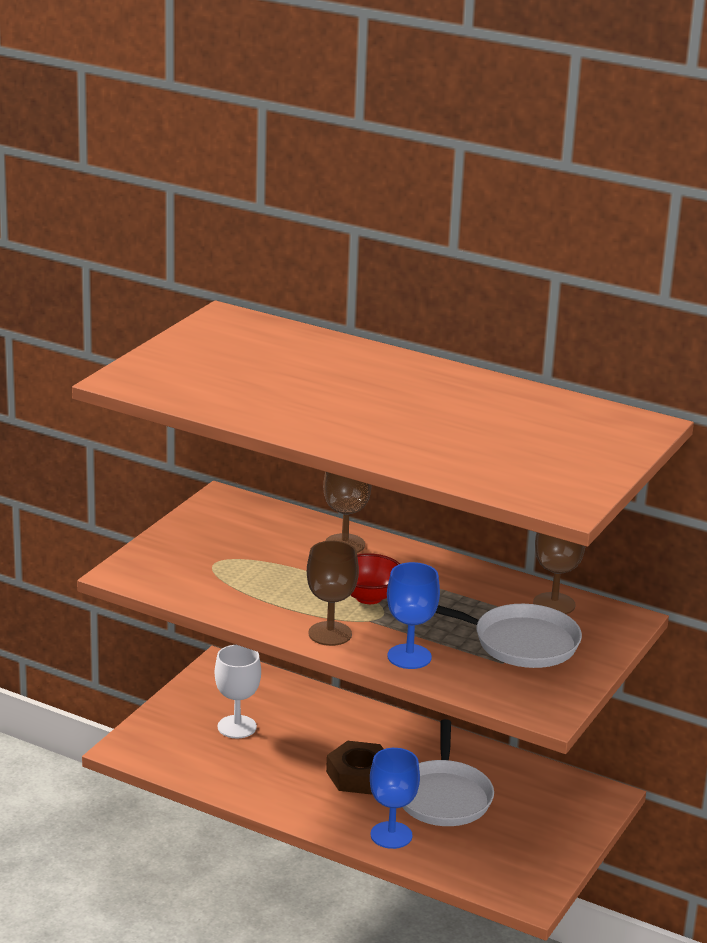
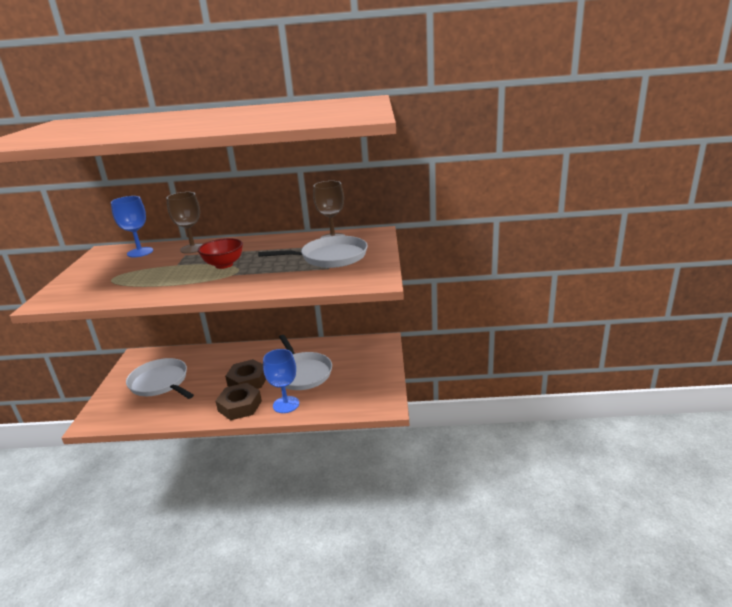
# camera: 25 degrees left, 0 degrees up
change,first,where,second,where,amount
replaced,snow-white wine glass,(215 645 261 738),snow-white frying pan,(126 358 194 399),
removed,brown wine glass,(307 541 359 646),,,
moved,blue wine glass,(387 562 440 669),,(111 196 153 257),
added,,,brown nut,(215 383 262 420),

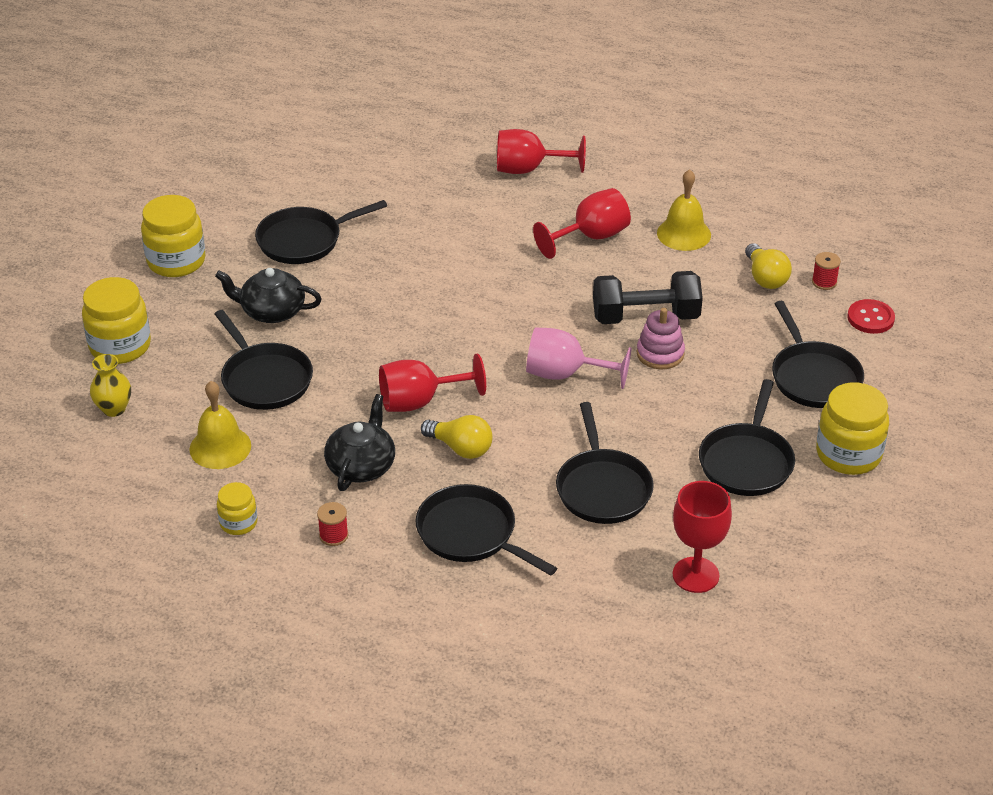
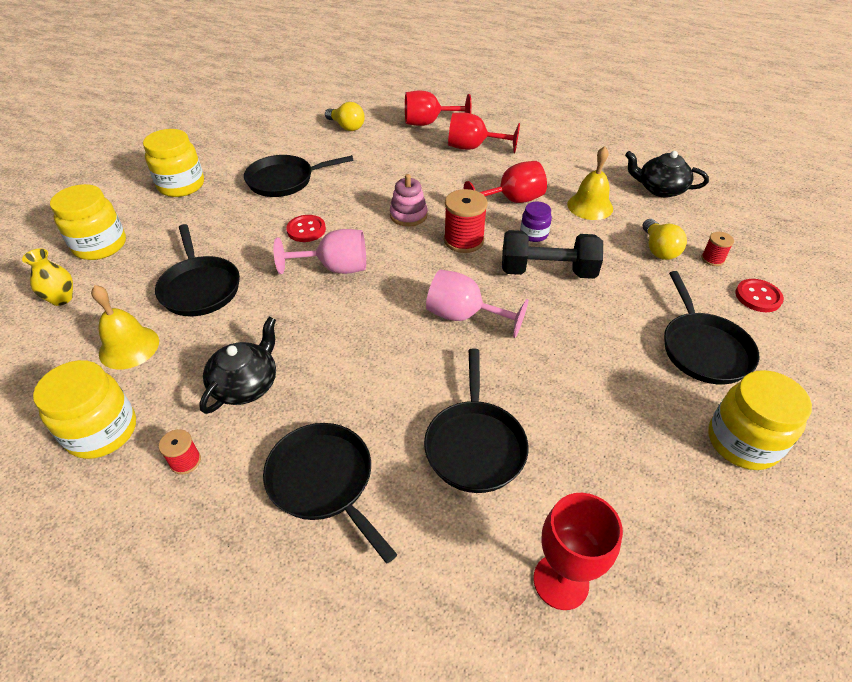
# camera: 10 degrees right, 5 degrees up
change,first,where,second,where,amount
moved,jet-black teapot,(215 268 322 323),,(625 151 709 198),
resized,golden jar,(217 482 258 535),,(33 360 136 459),x1.80
moved,crimson wine glass,(379 354 486 412),,(405 90 472 126),
moved,golden light bulb,(421 415 493 459),,(325 102 365 131),
moved,rose-pink stacking toy,(637 308 685 369),,(390 174 428 227),
removed,jet-black frying pan,(699 379 795 496),,,
added,,,rose-pink wine glass,(274 229 366 274),
added,,,crimson shirt button,(286 215 326 242),
added,,,crimson spool,(444 189 488 253),
added,,,purple jar,(520 201 552 242),

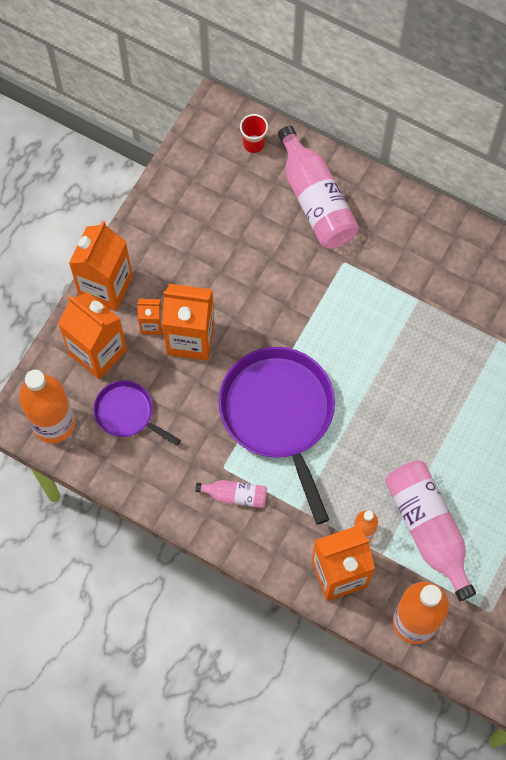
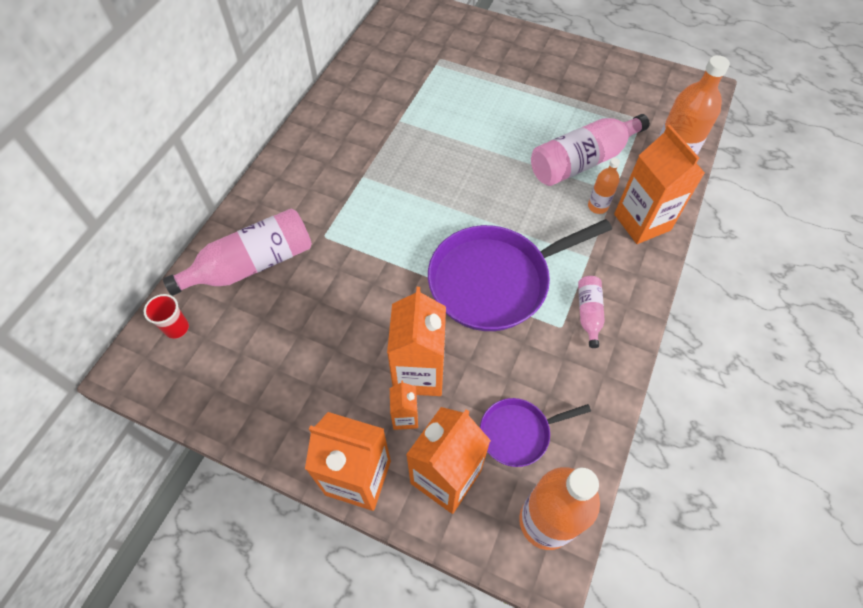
# camera: 95 degrees left, 10 degrees down
change,first,where,second,where,amount
turned,purple frying pan,(93 381 181 446),,(480 398 591 467),45 degrees clockwise

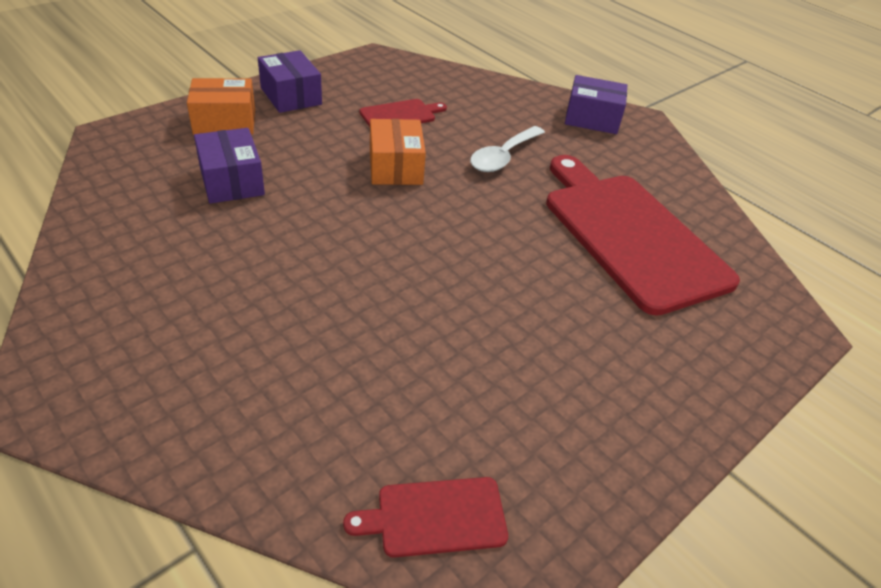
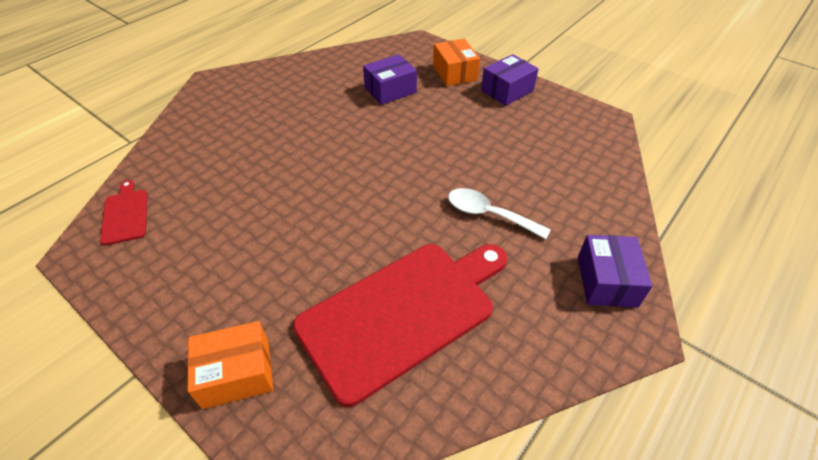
# camera: 85 degrees right, 5 degrees up
change,first,where,second,where,amount
removed,crimson chopping board,(359 99 447 127),,,
moved,orange-coloured package,(370 119 426 185),,(187 321 273 409),

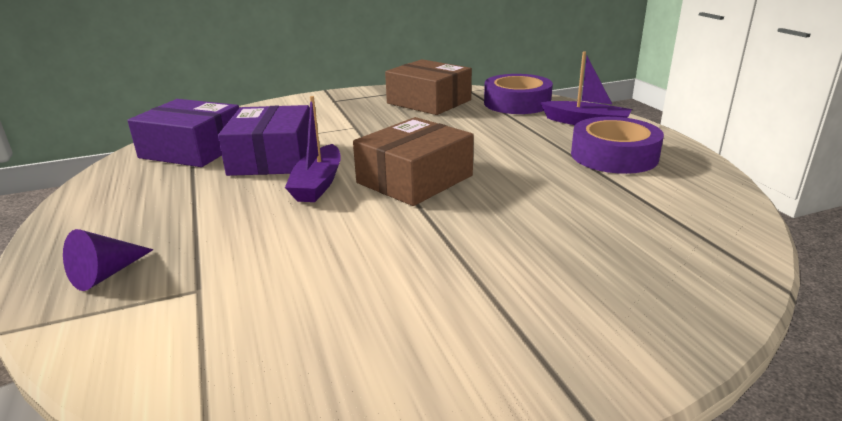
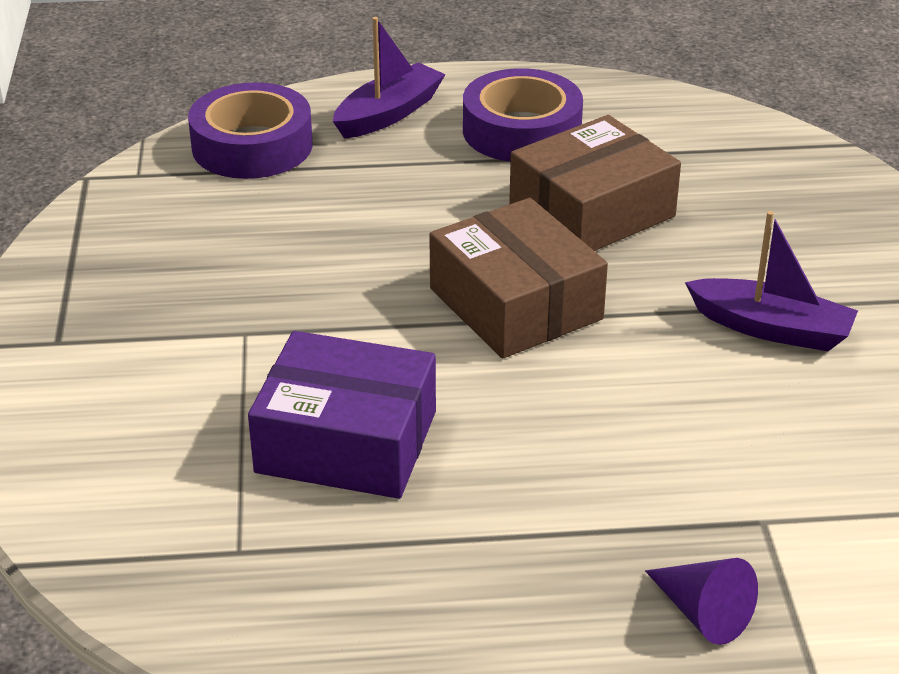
# camera: 75 degrees left, 10 degrees up
change,first,where,second,where,amount
removed,purple package,(127 99 239 167),,,
moved,purple toy boat,(285 96 341 202),,(685 211 858 351),
moved,brown package,(385 59 472 115),,(509 115 681 251),

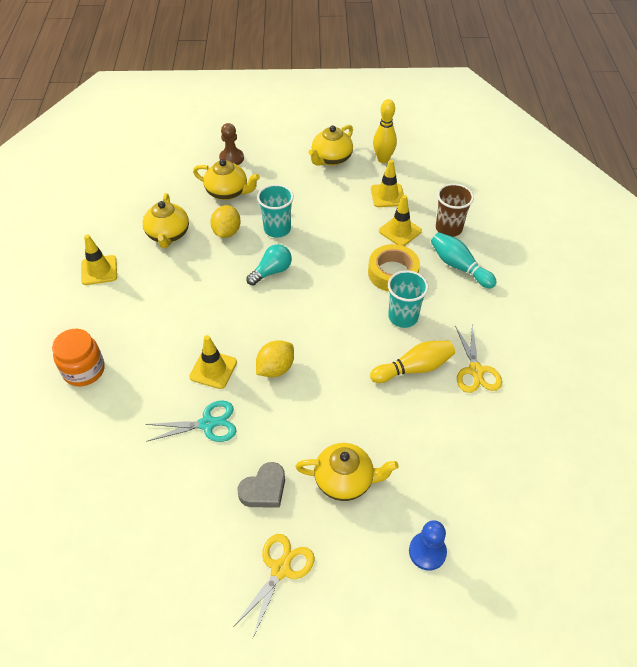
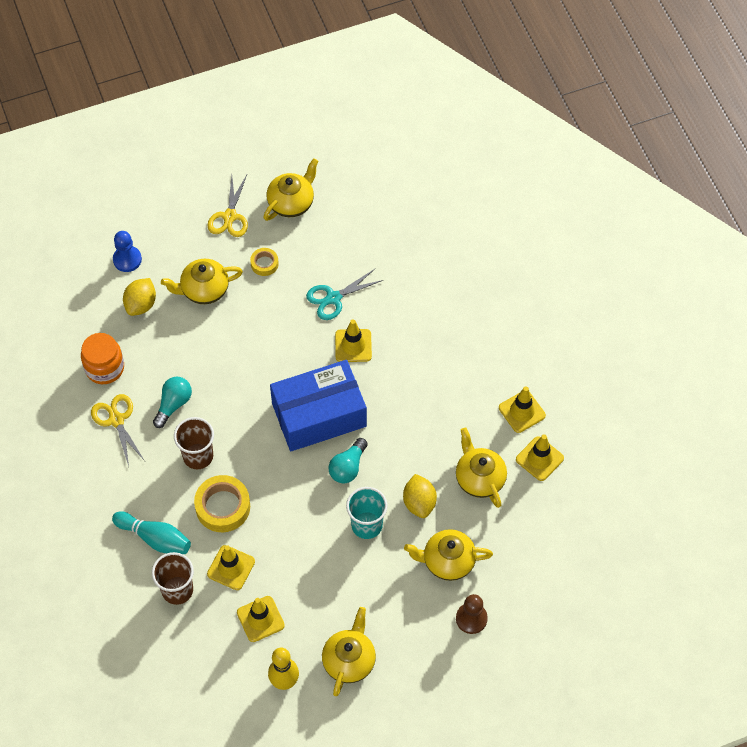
# camera: 160 degrees right, 10 degrees up
change,first,where,second,where,amount
moved,orange-coloured jar,(52 329 105 386),,(81 333 124 384),
replaced,gray heart,(237 462 285 508),golden tape,(250 248 279 276),
moved,golden citrus fruit,(256 340 294 377),,(123 278 156 316),
replaced,golden bowling pin,(370 341 455 383),aqua light bulb,(153 377 192 428),
recoloured,aqua beaker,(388 270 429 328),brown beaker,(174 417 214 469),
added,,,golden teapot,(264 158 319 221),
added,,,blue package,(270 360 367 451),
added,,,golden road cone,(516 434 564 481),

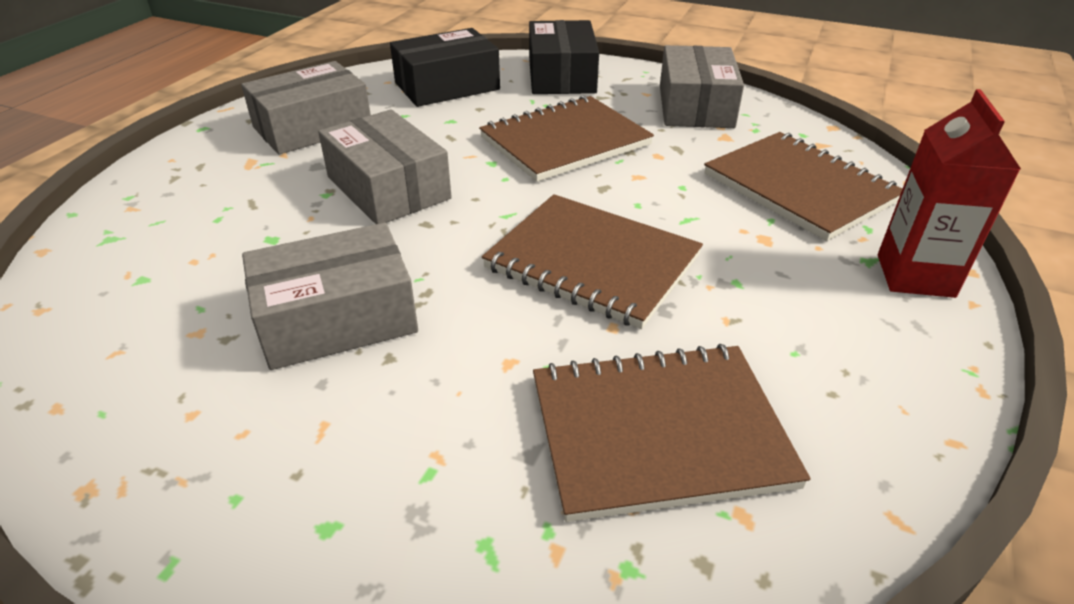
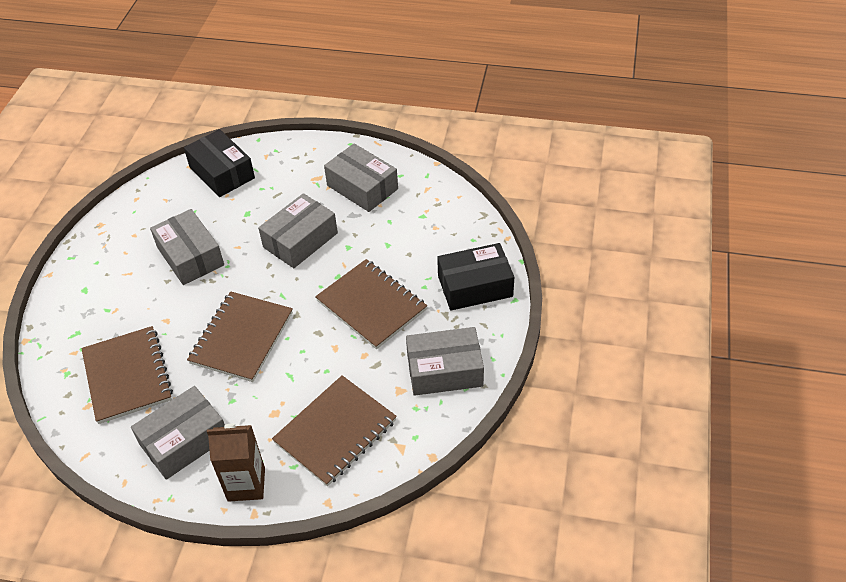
# camera: 80 degrees right, 10 degrees up
change,first,where,second,where,amount
moved,jet-black package,(390 28 500 107),,(184 129 255 197),
recoloured,crimson carton,(878 89 1021 298),brown carton,(207 424 265 502),
added,,,gray package,(131 386 225 480),

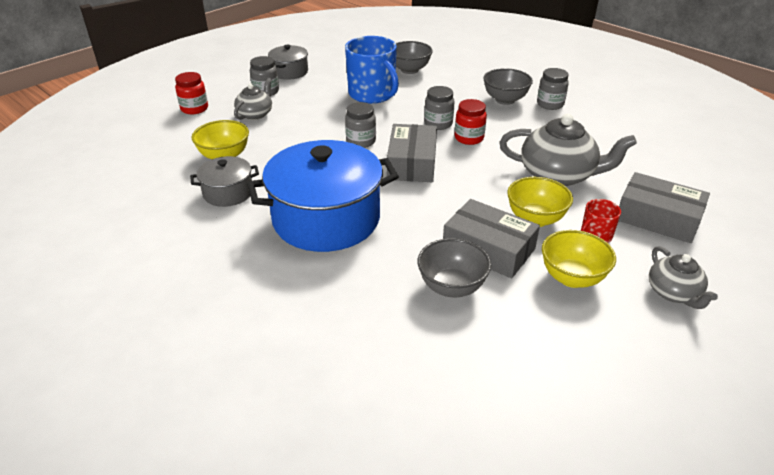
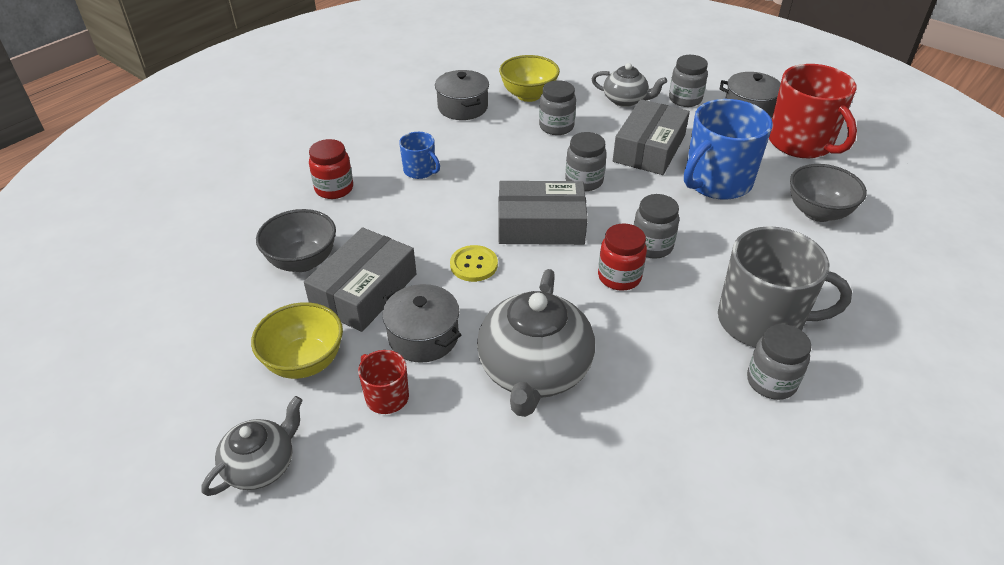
# camera: 85 degrees right, 5 degrees up
change,first,where,second,where,amount
moved,crimson jar,(175 72 208 114),,(309 139 353 199),
replaced,blue stockpot,(247 140 399 252),blue coffee mug,(399 132 440 179),
replaced,gray deep dish,(483 68 533 105),gray coffee mug,(718 226 852 348),
replaced,golden deep dish,(507 177 573 227),gray stockpot,(382 284 461 363),
moved,gray package,(619 172 710 243),,(613 99 690 175),
turned,gray teapot,(649 246 718 309),,(202 396 303 496),150 degrees clockwise
added,,,golden shirt button,(450 245 498 282),
added,,,gray jar,(539 80 576 135),
added,,,crimson coffee mug,(769 64 857 158),

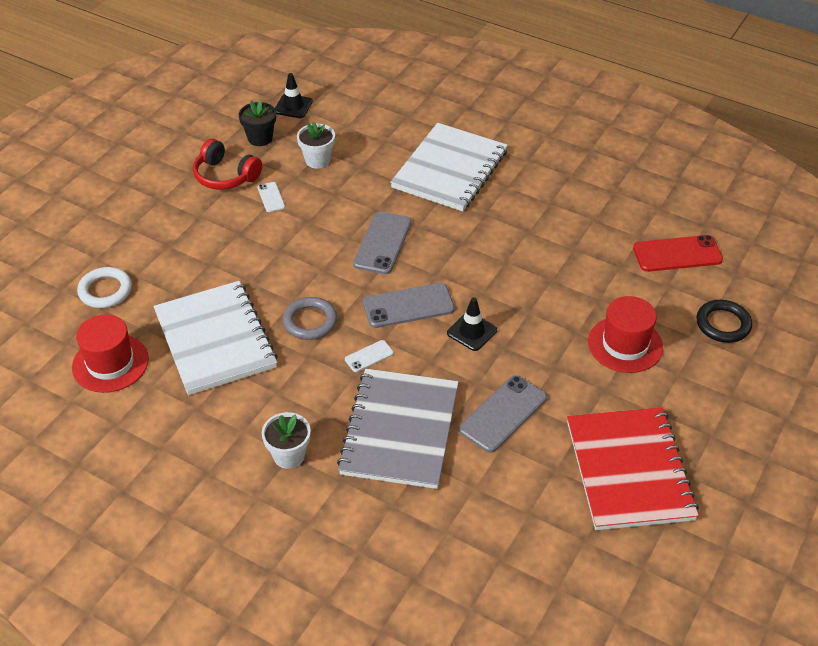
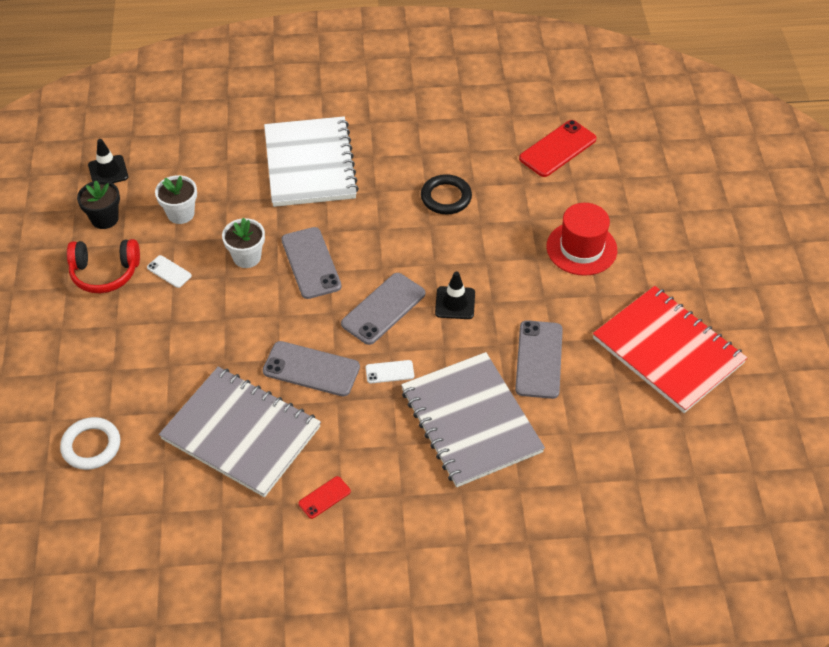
# camera: 35 degrees left, 5 degrees up
change,first,where,second,where,amount
removed,crimson hat,(72 315 149 393),,,
recoloured,snow-white exercise book,(153 281 278 395),gray exercise book,(159 367 321 497),
moved,snow-white potted plant,(262 412 311 469),,(222 218 265 268),
replaced,gray hoop,(282 297 337 340),gray phone,(263 341 360 397),
turned,snow-white phone,(345 340 394 372),,(366 360 414 383),60 degrees clockwise
moved,jet-black hoop,(696 300 752 343),,(421 174 472 214),
added,,,crimson phone,(298 476 351 519),

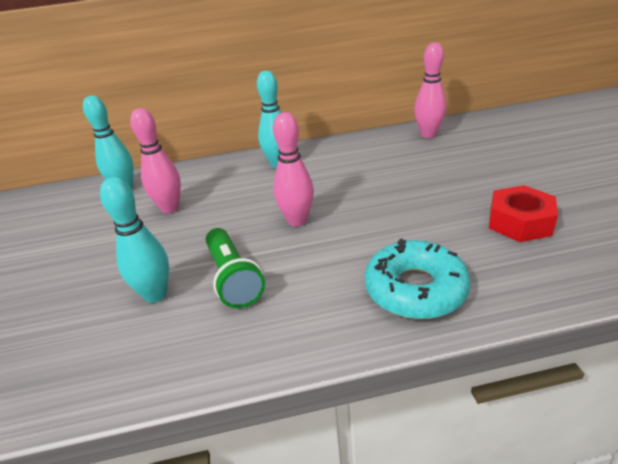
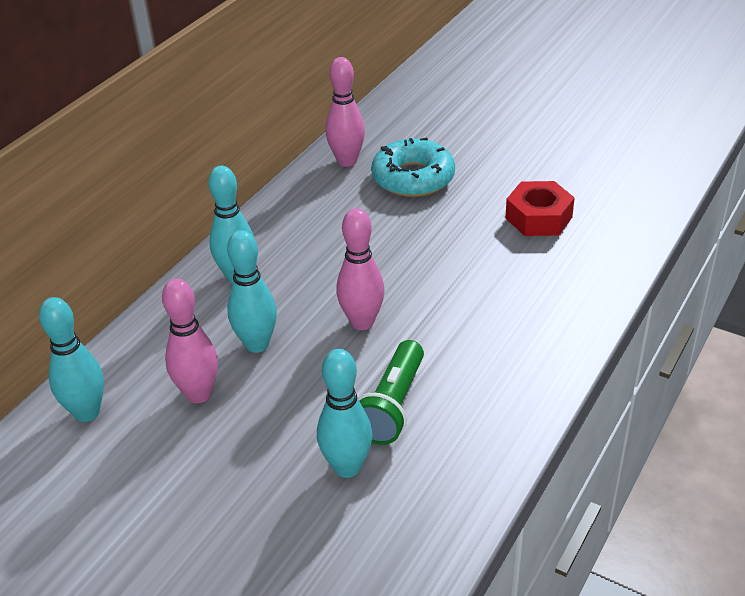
# camera: 50 degrees left, 5 degrees up
change,first,where,second,where,amount
turned,leaf-green pocket torch,(205 228 265 308),,(358 340 424 445),90 degrees clockwise
moved,aqua glazed donut,(365 238 470 319),,(371 137 455 197),
added,,,aqua bowling pin,(227 230 277 353),

